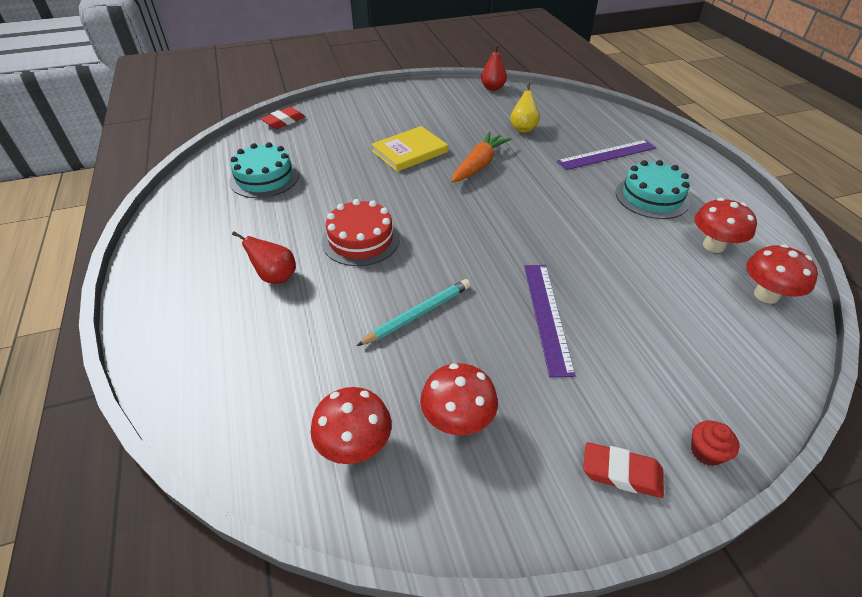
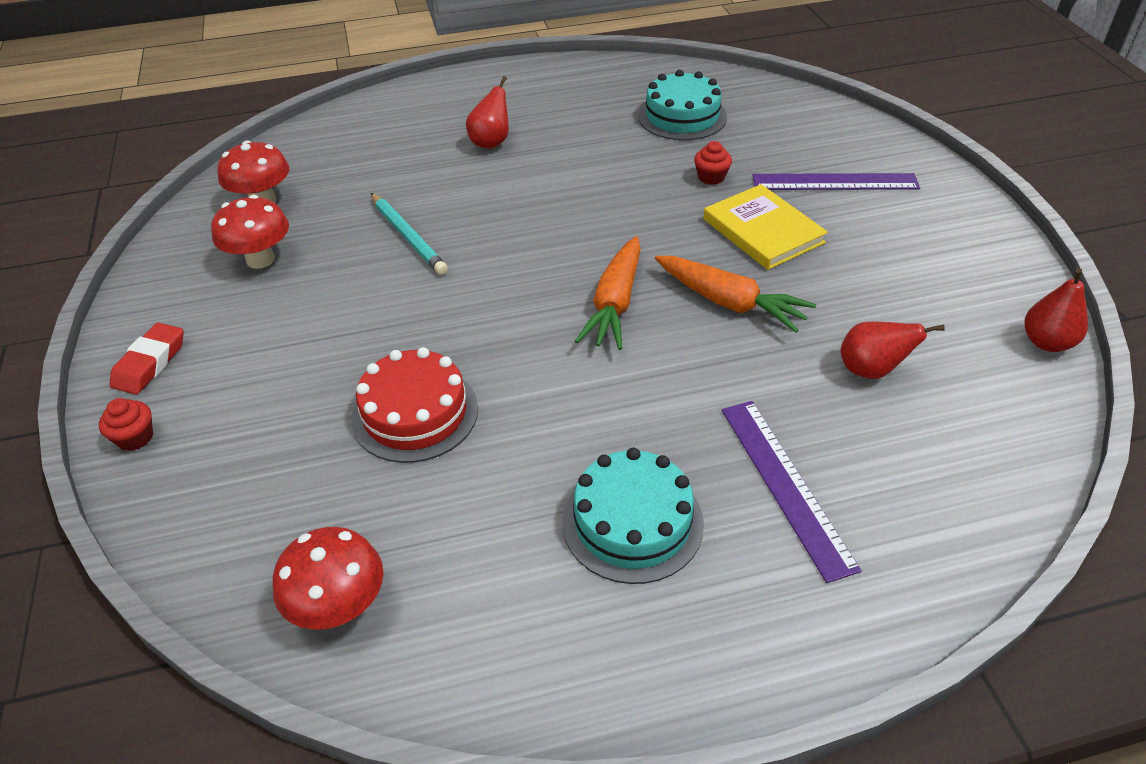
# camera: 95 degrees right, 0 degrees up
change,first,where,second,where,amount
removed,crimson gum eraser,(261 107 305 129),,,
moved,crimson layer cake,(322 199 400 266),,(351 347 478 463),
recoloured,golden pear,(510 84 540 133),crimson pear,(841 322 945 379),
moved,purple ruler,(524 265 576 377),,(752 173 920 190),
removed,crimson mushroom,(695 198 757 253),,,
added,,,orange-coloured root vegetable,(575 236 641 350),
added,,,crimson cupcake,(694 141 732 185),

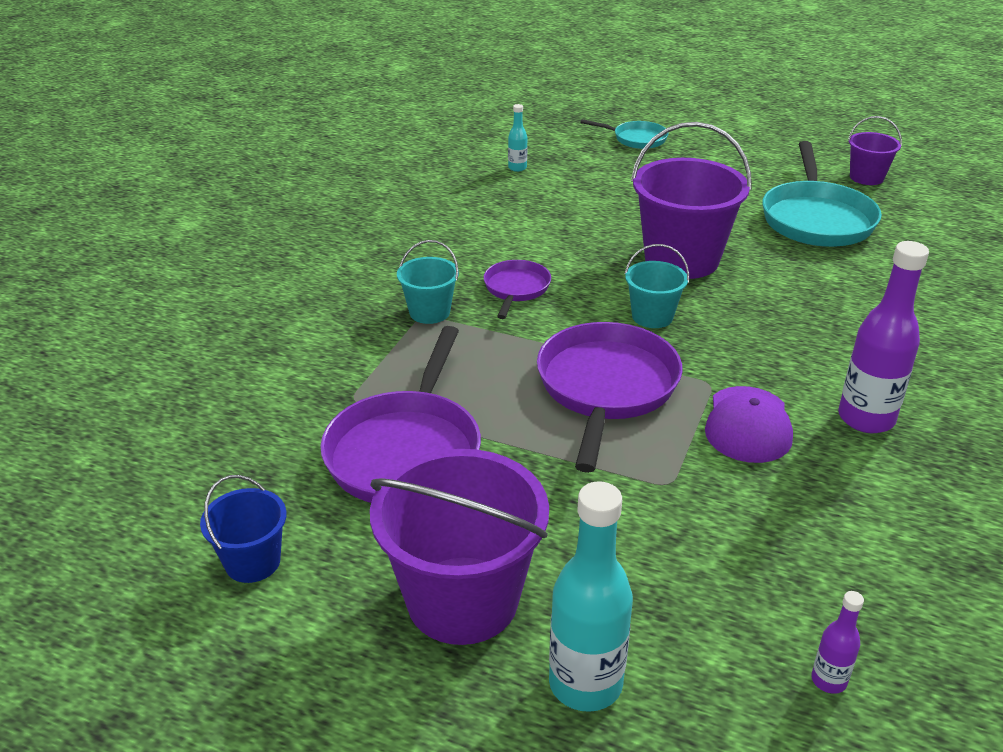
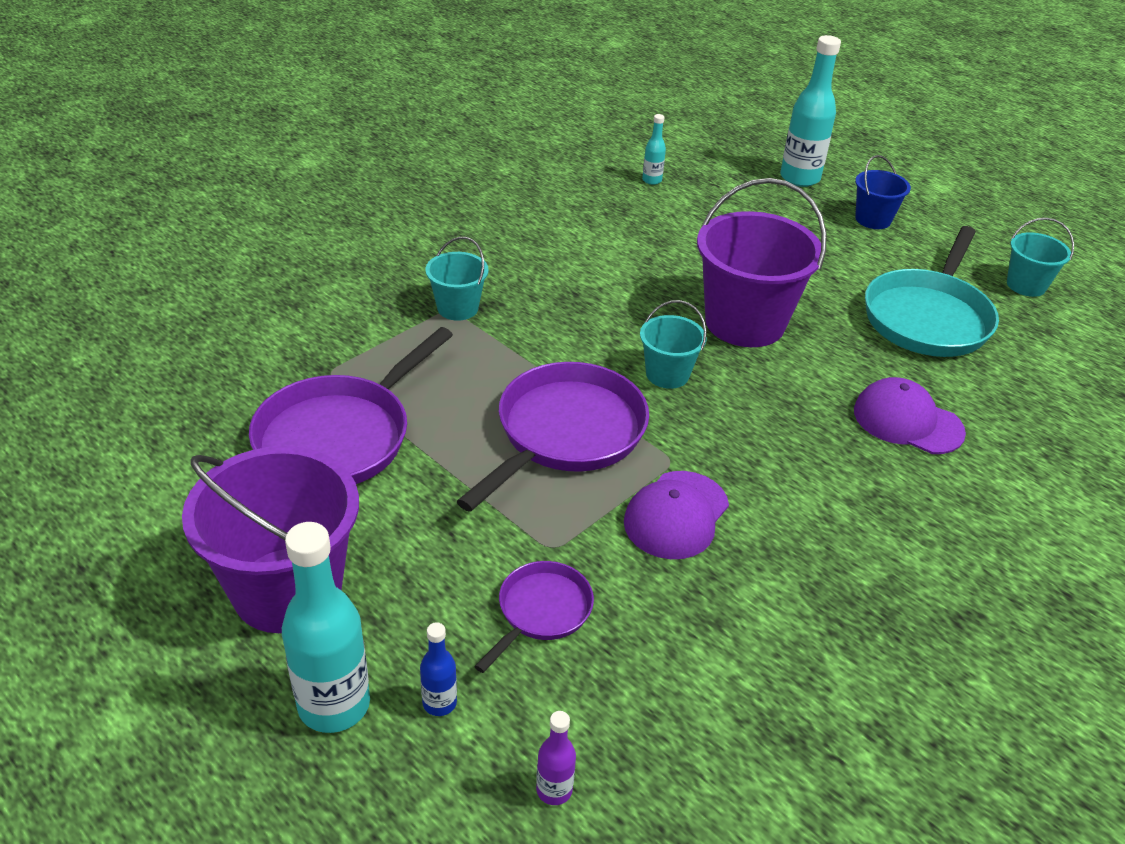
# camera: 20 degrees right, 5 degrees up
change,first,where,second,where,amount
moved,blue sand bucket,(200 475 287 583),,(855 155 911 229),
moved,purple frying pan,(484 260 551 319),,(474 561 594 673),
replaced,aqua frying pan,(581 119 669 149),aqua flask,(780 35 841 187),
removed,purple flask,(838 241 929 433),,,
recoloured,purple sand bucket,(848 116 902 185),aqua sand bucket,(1007 218 1074 297),
added,,,blue flask,(420 622 457 716),
added,,,purple peaked cap,(854 377 966 454),

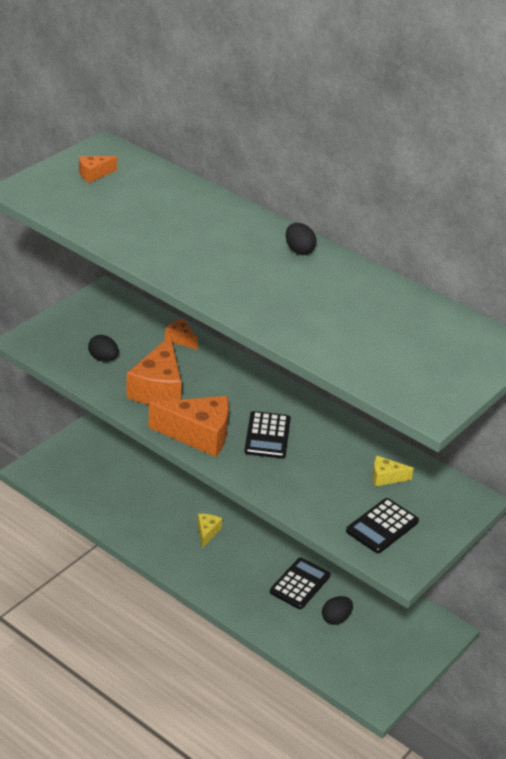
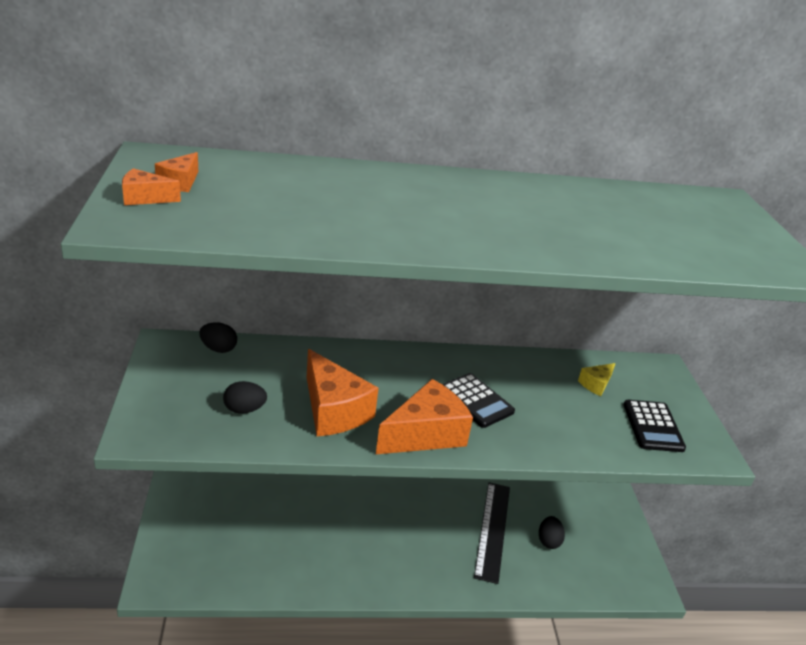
# camera: 45 degrees left, 5 degrees down
change,first,where,second,where,amount
moved,orange-coloured cheese,(165 319 198 350),,(122 168 181 205),
removed,golden cheese,(197 514 222 548),,,
replaced,jet-black adding machine,(270 557 330 609),jet-black ruler,(474 482 510 584),
moved,jet-black egg shape,(286 223 317 255),,(199 322 237 353),

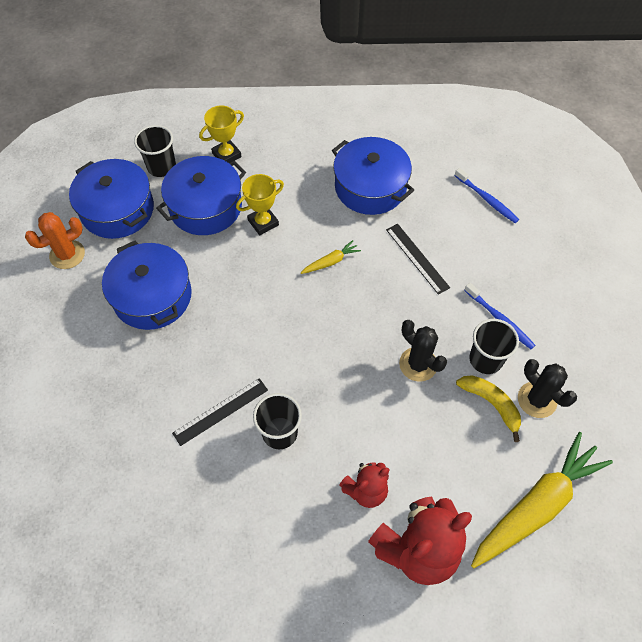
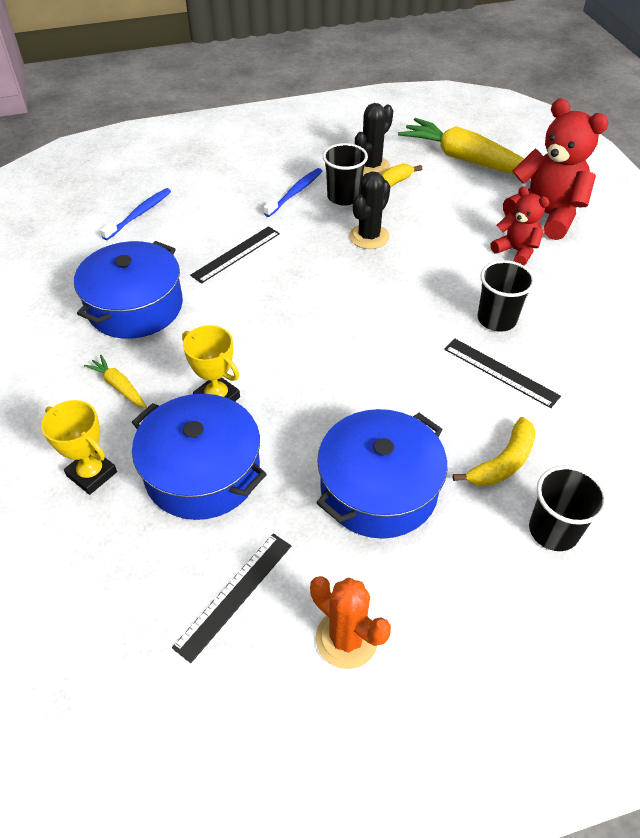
# camera: 105 degrees left, 10 degrees down
change,first,where,second,where,amount
replaced,blue stockpot,(69 159 154 239),jet-black ruler,(172 533 291 663),
moved,jet-black beaker,(134 125 176 177),,(529 465 607 551),
moved,golden root vegetable,(301 240 361 274),,(84 355 147 408),
added,,,golden toy banana,(453 417 536 486),

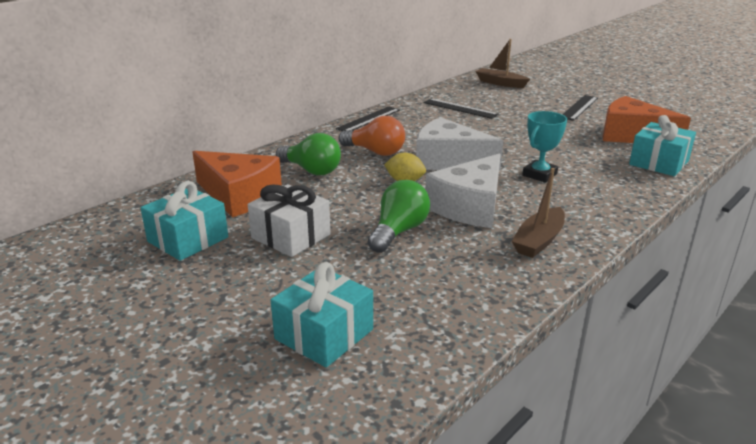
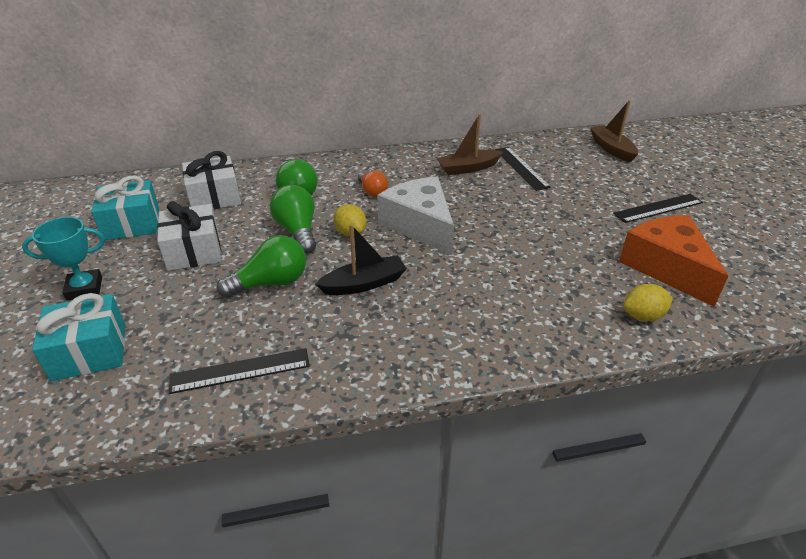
# camera: 35 degrees right, 10 degrees up
change,first,where,second,where,amount
replaced,orange-coloured cheese,(192 151 282 218),snow-white wrapped gift,(182 151 241 209),
moved,jet-black ruler,(336 106 400 131),,(169 348 310 394),
resized,orange-coloured light bulb,(338 116 405 156),,(358 171 388 197),x0.64
replaced,snow-white cheese,(425 153 501 228),jet-black toy boat,(315 224 407 295),
moved,brown toy boat,(512 168 565 258),,(437 114 503 175),
moved,aqua prize cup,(522 111 567 183),,(22 217 105 301),
replaced,aqua wrapped gift,(629 115 696 176),golden citrus fruit,(623 284 673 321),
added,,,leaf-green light bulb,(270 185 316 254),

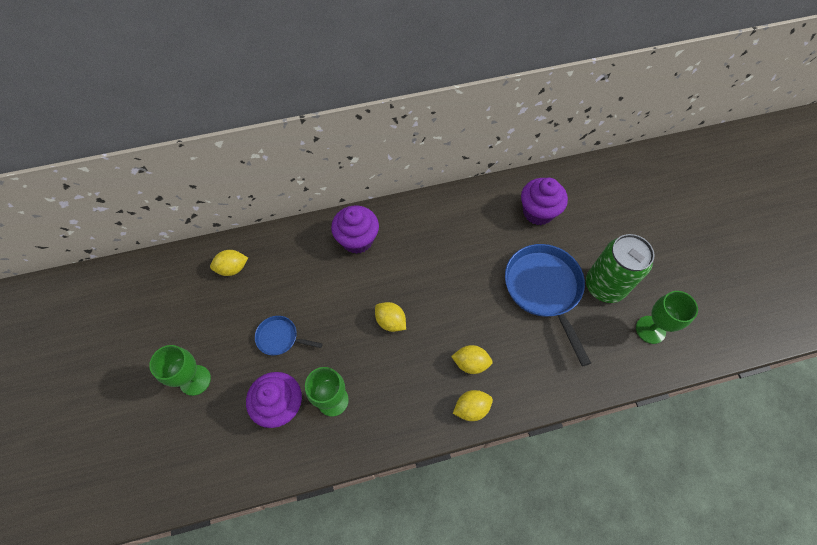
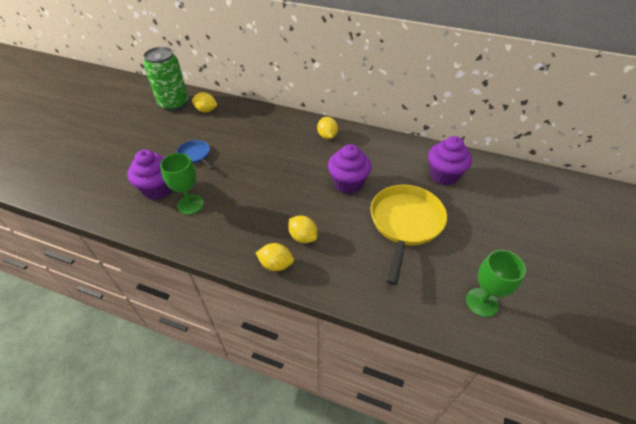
# camera: 35 degrees right, 15 degrees down
change,first,where,second,where,amount
removed,leaf-green wine glass,(149 345 211 396),,,
moved,purple cupcake,(331 205 379 254),,(328 144 372 194),
moved,golden citrus fruit,(375 302 406 332),,(317 117 338 139),
recoloured,blue frying pan,(505 244 591 367),golden frying pan,(371 185 447 285),
moved,leaf-green tin,(586 234 654 303),,(144 47 188 111),

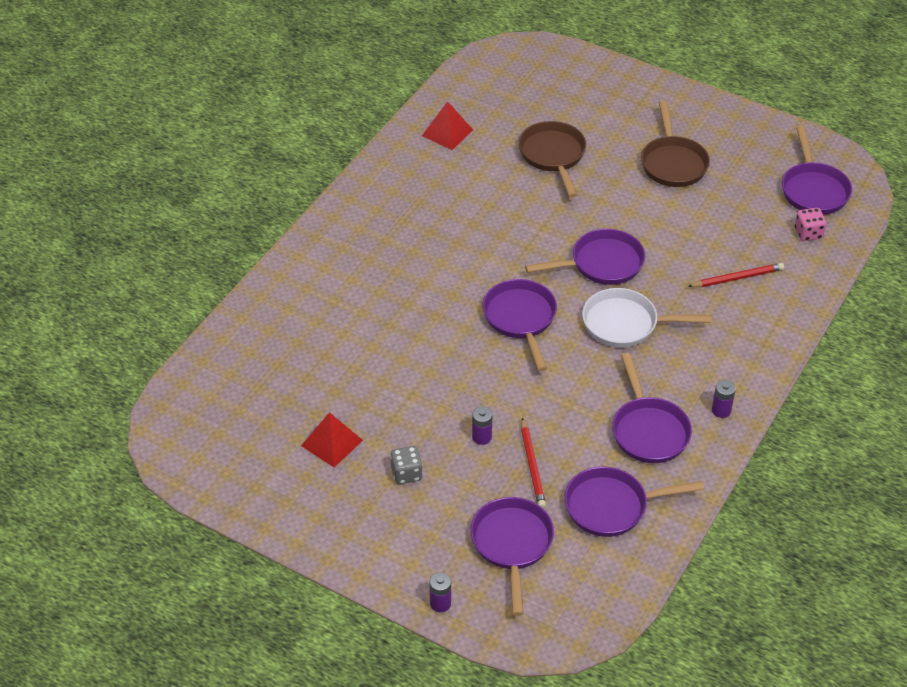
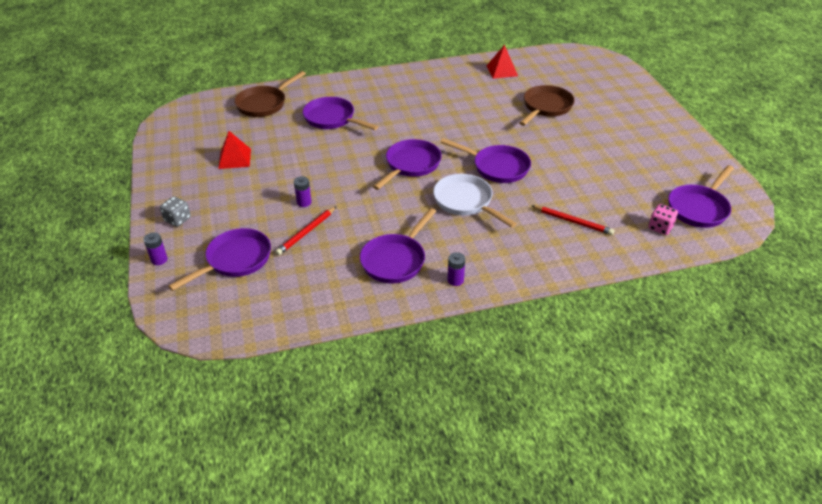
# camera: 45 degrees right, 5 degrees down
change,first,where,second,where,amount
moved,gray die,(390 446 423 484),,(160 196 191 227),
moved,purple frying pan,(564 467 704 537),,(303 97 378 130),
moved,brown frying pan,(641 100 710 187),,(234 71 306 117),

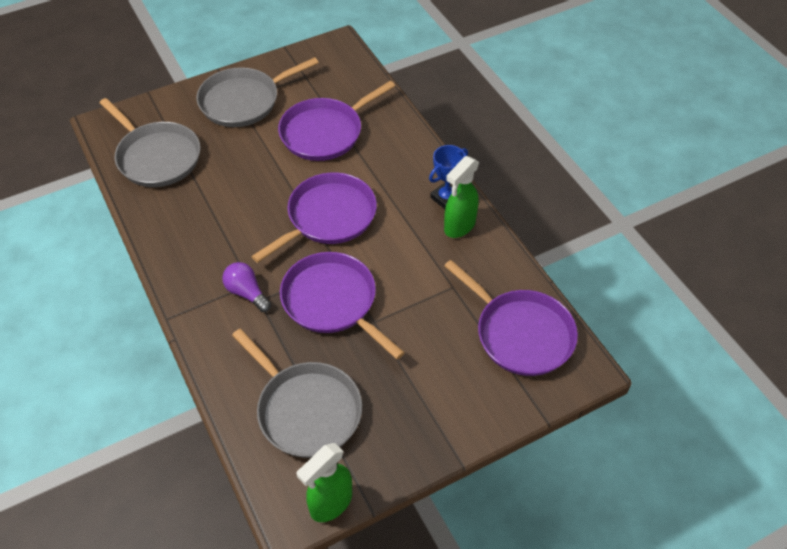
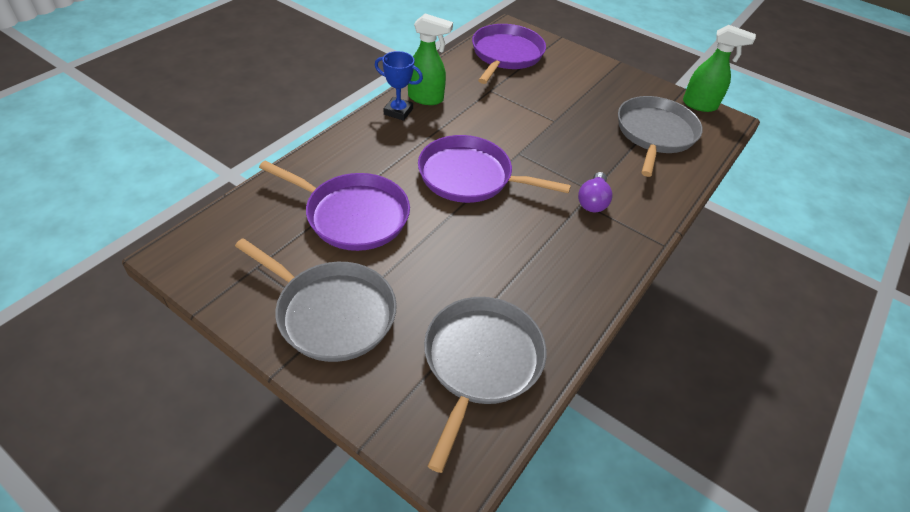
# camera: 120 degrees left, 5 degrees down
change,first,where,second,where,amount
removed,purple frying pan,(280 252 405 359),,,

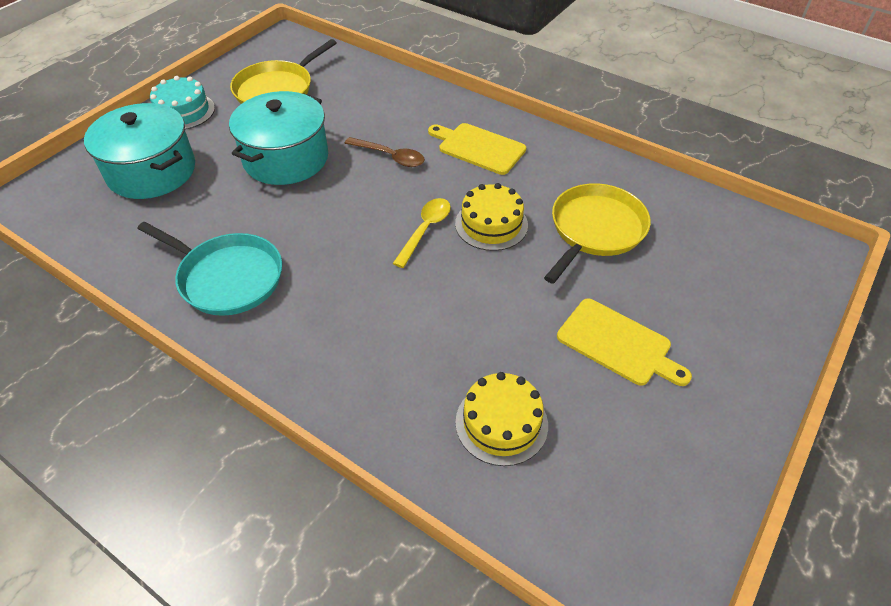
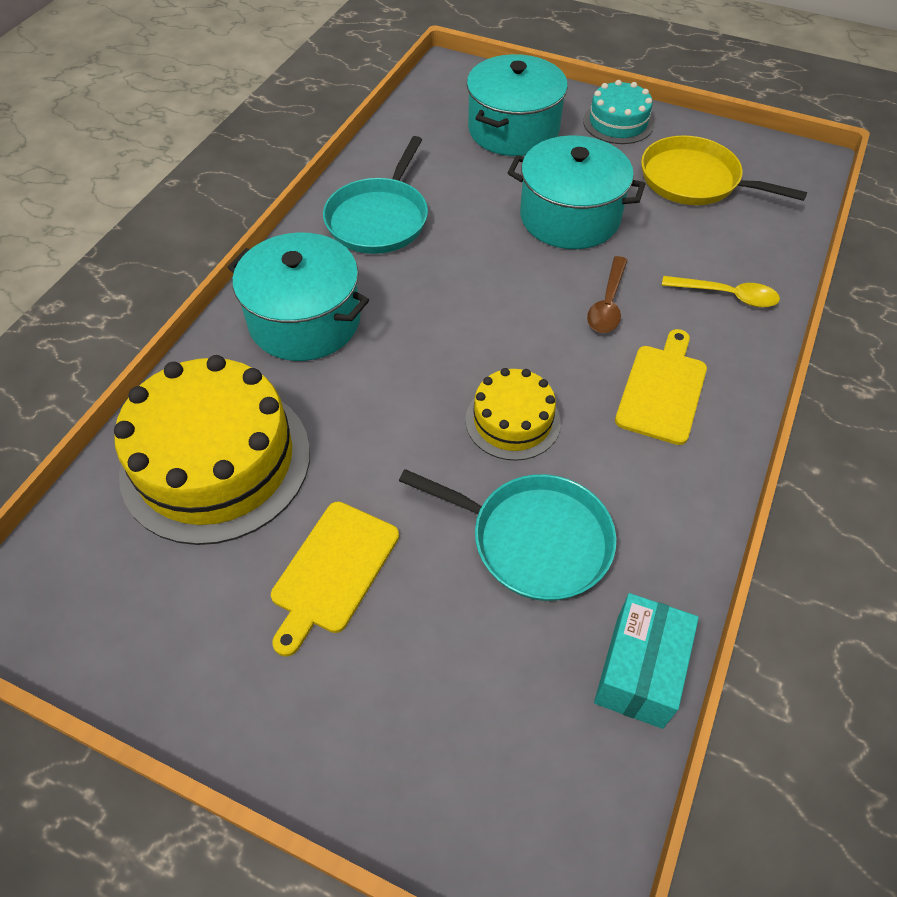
# camera: 80 degrees right, 5 degrees up
change,first,where,second,where,amount
moved,golden spoon,(392 198 451 268),,(662 276 780 307),
resized,golden layer cake,(455 372 548 466),,(114 355 310 545),x1.91
recoloured,golden frying pan,(544 183 651 284),aqua frying pan,(399 469 617 601),
added,,,aqua stockpot,(227 233 369 361),
added,,,aqua package,(594 593 699 729),

